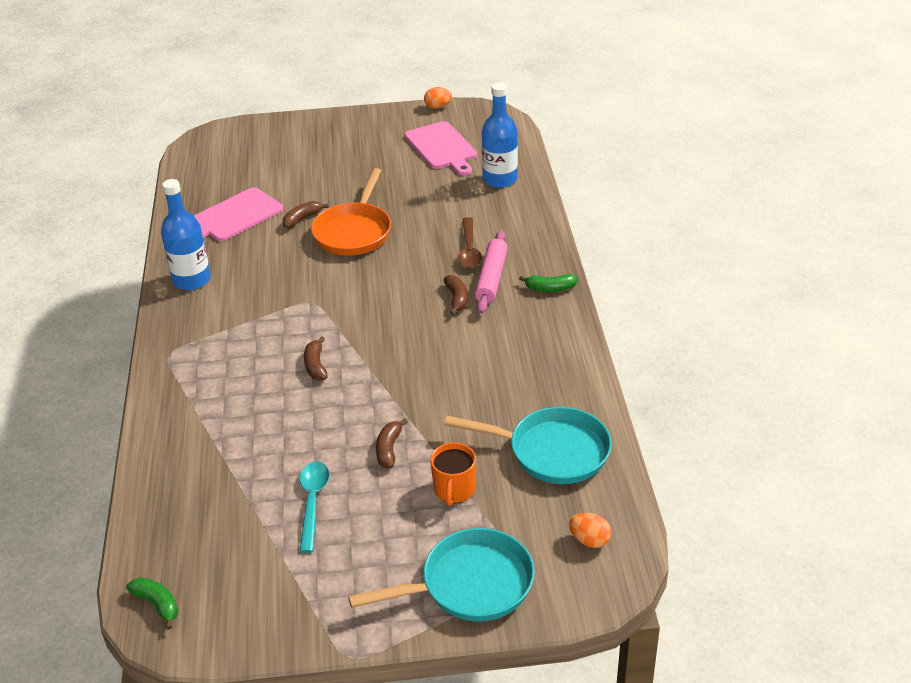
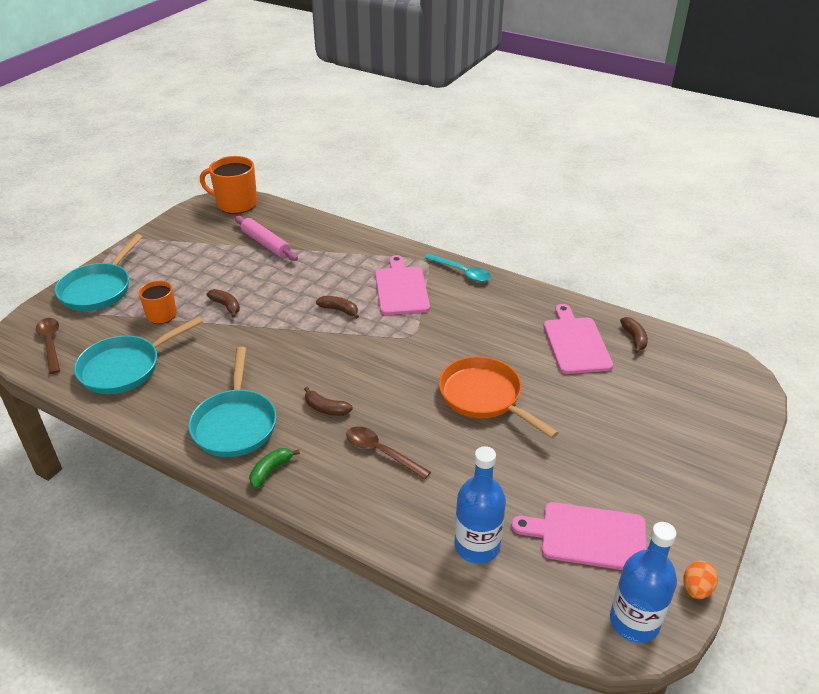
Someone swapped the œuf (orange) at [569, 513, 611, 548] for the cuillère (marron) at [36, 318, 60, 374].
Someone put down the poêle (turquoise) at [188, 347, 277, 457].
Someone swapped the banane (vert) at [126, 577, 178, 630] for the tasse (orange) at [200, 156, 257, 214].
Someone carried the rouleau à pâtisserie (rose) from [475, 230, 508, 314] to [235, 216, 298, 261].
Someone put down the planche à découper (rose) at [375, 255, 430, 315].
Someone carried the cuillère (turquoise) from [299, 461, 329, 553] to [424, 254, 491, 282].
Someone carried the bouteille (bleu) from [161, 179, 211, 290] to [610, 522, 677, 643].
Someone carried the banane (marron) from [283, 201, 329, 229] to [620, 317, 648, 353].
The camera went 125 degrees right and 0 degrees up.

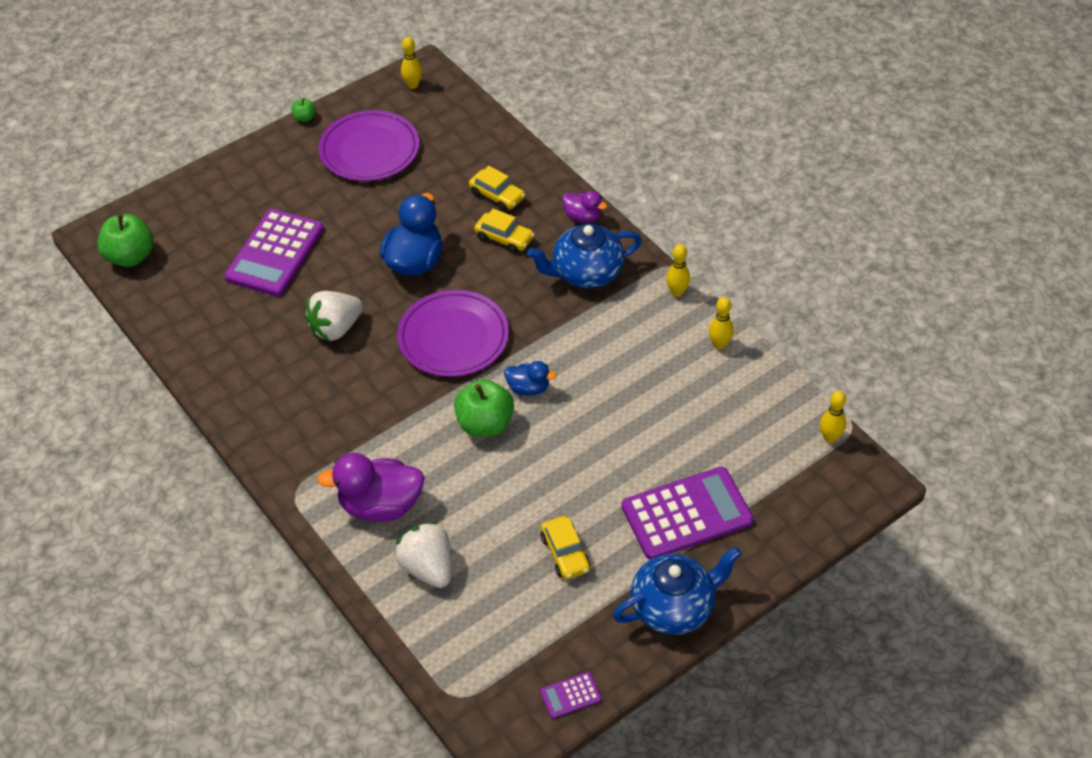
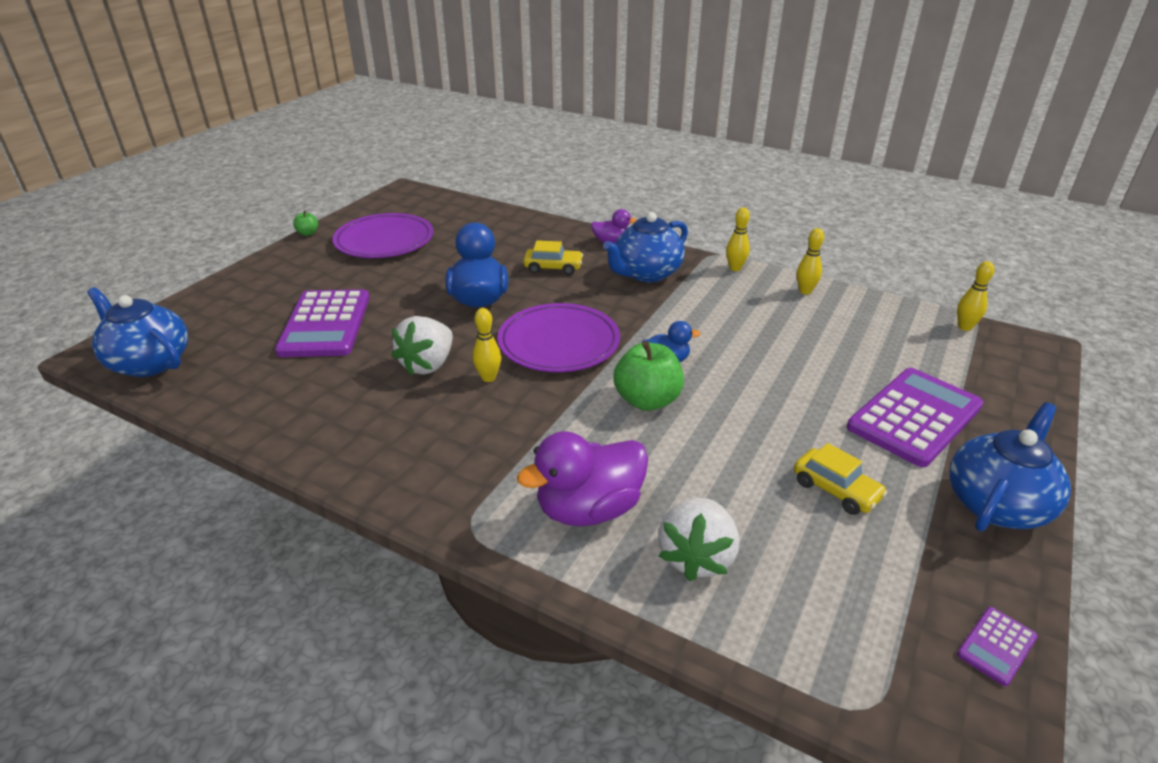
Someone swapped the pomme (vert) at [97, 214, 153, 267] for the théière (bleu) at [87, 287, 188, 377].
Someone carried the quille (jaune) from [401, 37, 422, 89] to [473, 308, 501, 382].
Someone rotated the fraise (blanc) at [394, 521, 452, 588] by 105 degrees counterclockwise.
Someone took away the voiture (jaune) at [469, 166, 525, 211].
The camera went 25 degrees left and 15 degrees down.

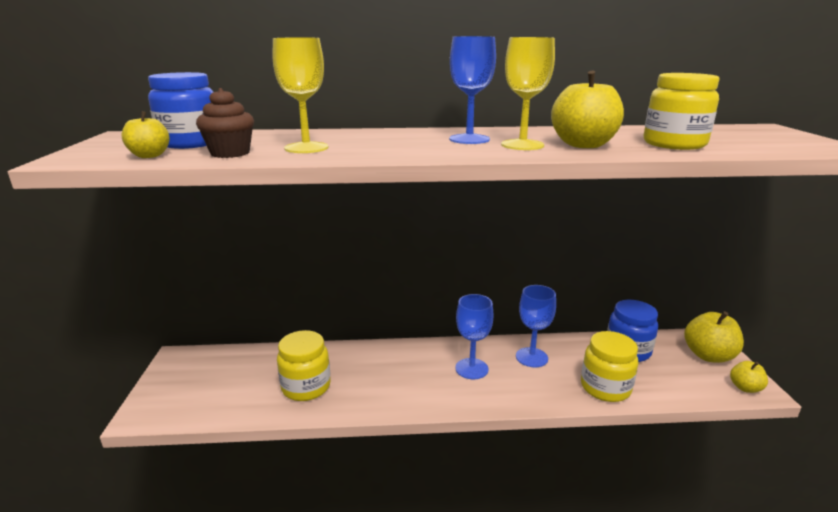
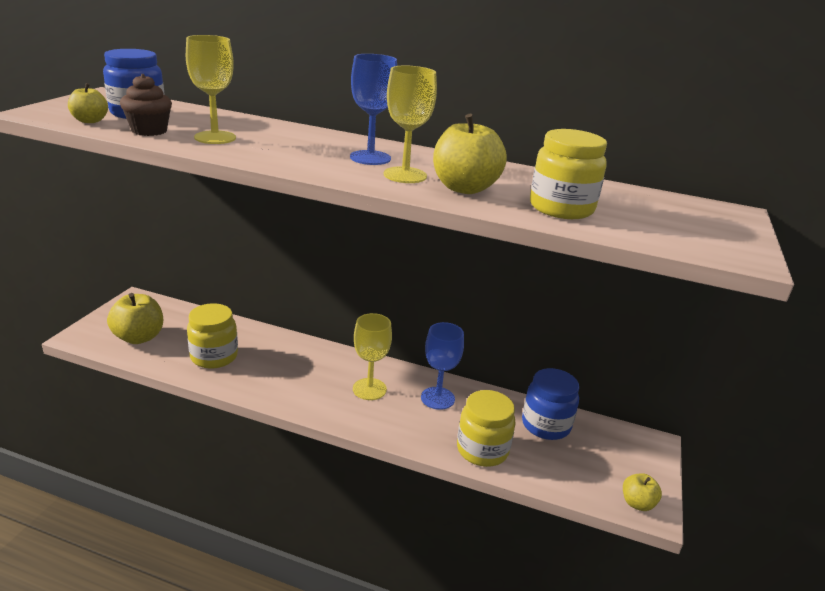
Someone carried the pomme (jaune) from [684, 311, 744, 363] to [107, 293, 163, 344].
Someone repainted the verre à pied (bleu) at [455, 294, 494, 379], which became the verre à pied (jaune) at [353, 313, 392, 400].
The camera went 20 degrees right and 5 degrees up.

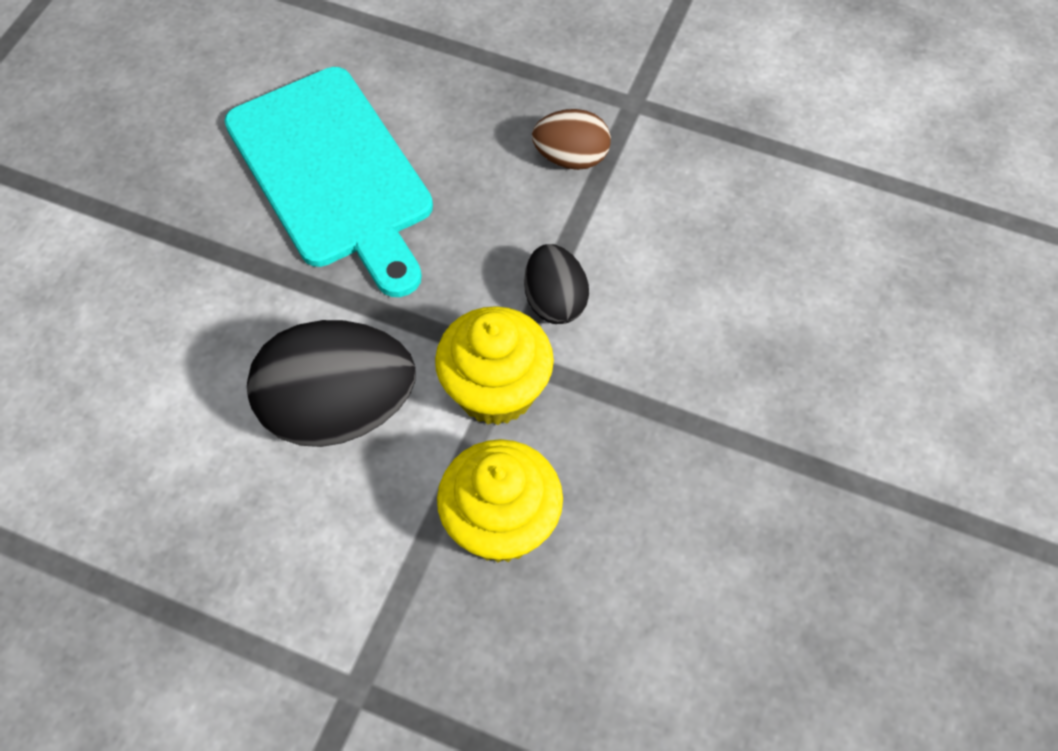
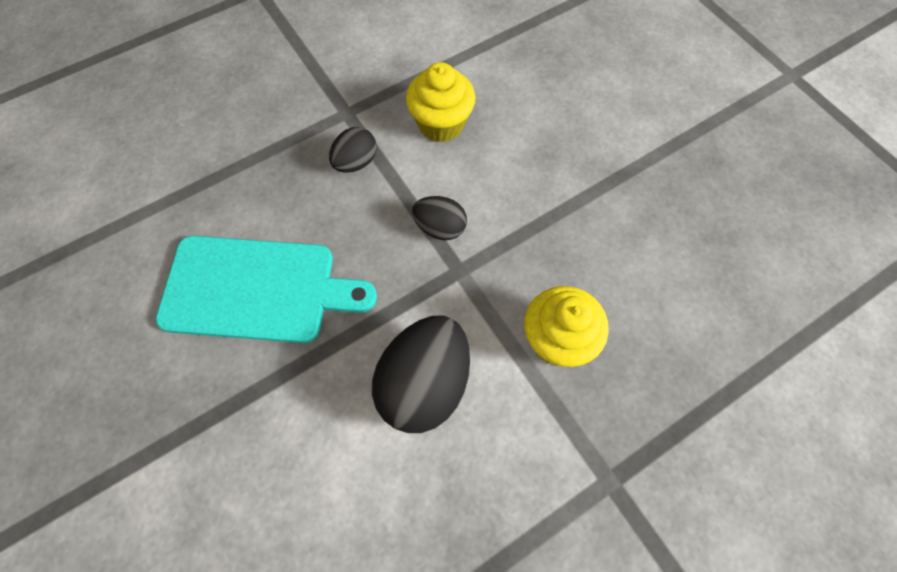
Someone repainted the œuf (marron) at [532, 109, 611, 170], which became the œuf (noir) at [329, 127, 377, 173].
Someone carried the muffin (jaune) from [435, 306, 554, 425] to [406, 62, 475, 143].
The camera went 55 degrees left and 5 degrees up.

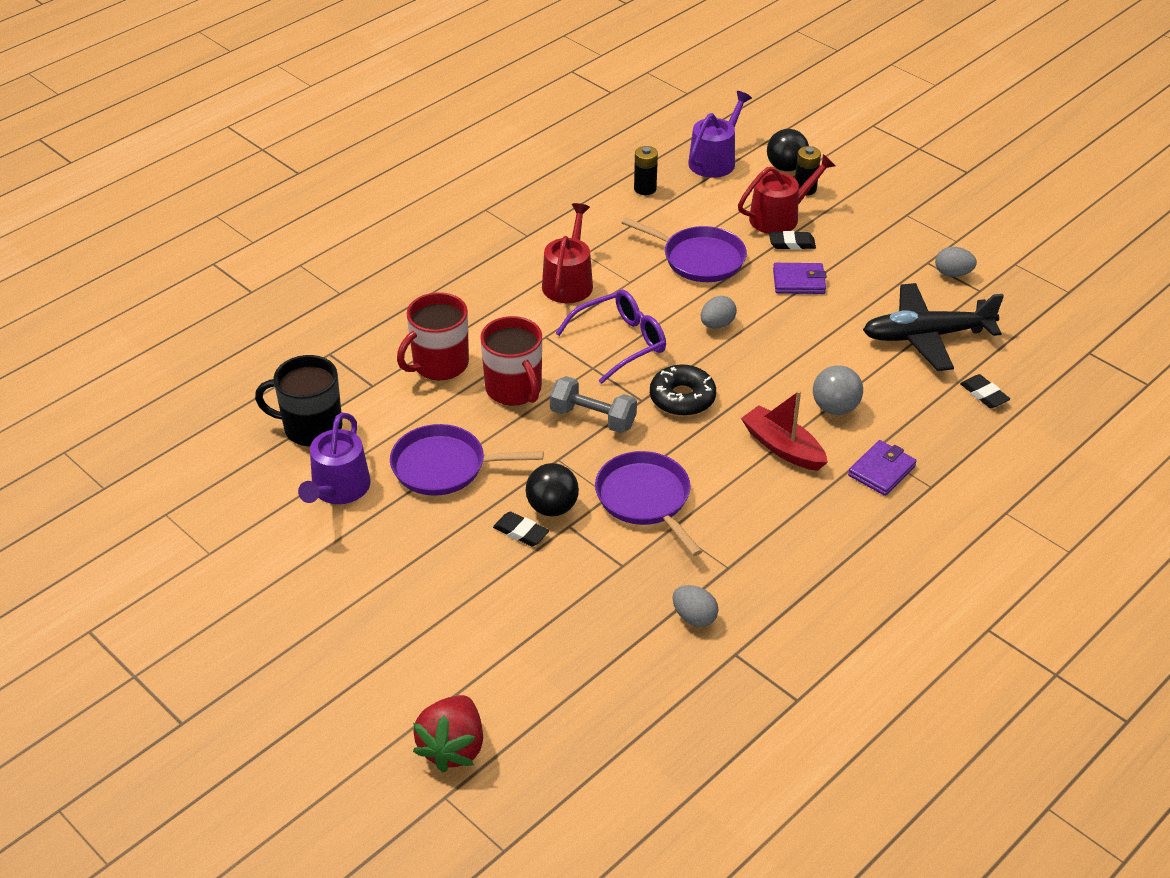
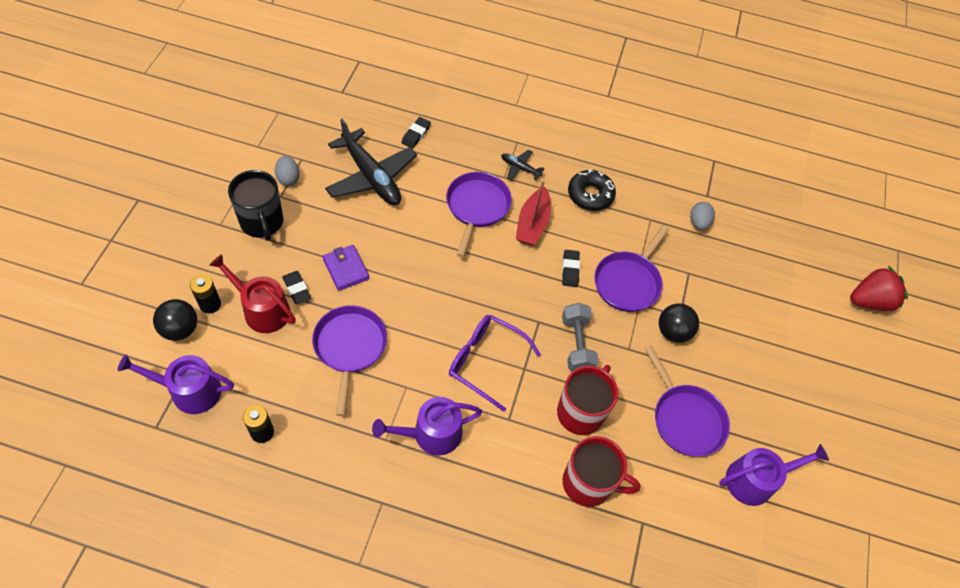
Someone carried the tasse (noir) from [255, 355, 343, 446] to [228, 170, 283, 241].
Someone repainted the arrosoir (rouge) at [542, 203, 593, 303], which became the arrosoir (violet) at [372, 397, 483, 456].
Someone swapped the balle (gris) at [813, 365, 863, 415] for the poêle (violet) at [446, 172, 512, 257].
Someone swapped the portefeuille (violet) at [848, 440, 917, 496] for the avion (noir) at [501, 150, 545, 181].
Someone carried the gomme (noir) from [493, 512, 549, 547] to [562, 250, 580, 287].
Someone carried the beignet (noir) from [650, 364, 716, 416] to [568, 169, 616, 211].
Someone took away the œuf (gris) at [701, 296, 737, 329].
The camera went 125 degrees left and 15 degrees up.

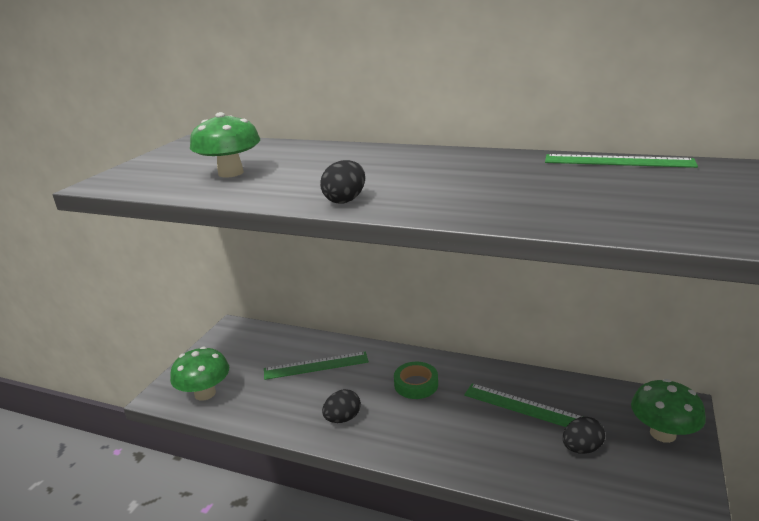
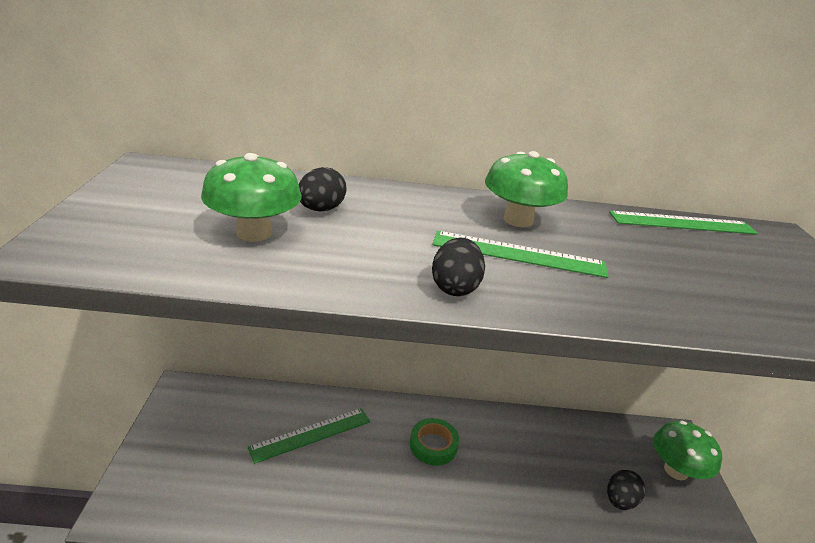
Someone carried the œuf (noir) from [322, 389, 361, 423] to [299, 167, 347, 211].
Someone carried the règle (vert) from [464, 383, 583, 427] to [433, 231, 609, 278].
Someone carried the champignon (vert) from [170, 346, 229, 401] to [485, 151, 568, 227].
The camera went 25 degrees left and 5 degrees up.

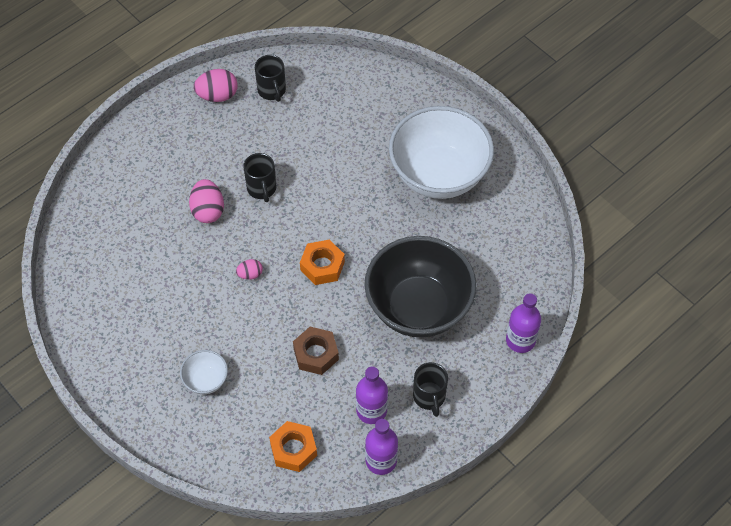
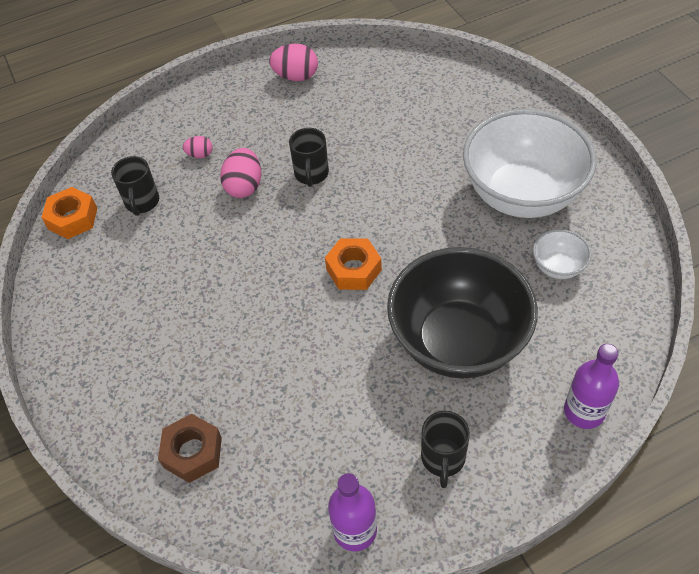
Someone carried the écrou (orange) from [269, 421, 317, 472] to [41, 187, 97, 239].
Someone carried the tasse (noir) from [255, 55, 286, 102] to [111, 156, 159, 216].
Someone carried the écrou (marron) from [293, 327, 339, 375] to [158, 414, 222, 483].
Someone carried the œuf (rose) from [236, 259, 263, 280] to [183, 136, 213, 158].
Someone carried the bol (blanc) from [180, 350, 228, 394] to [533, 229, 591, 279].
Someone took away the bouteille (violet) at [356, 367, 388, 424].
The camera went 20 degrees right and 5 degrees down.

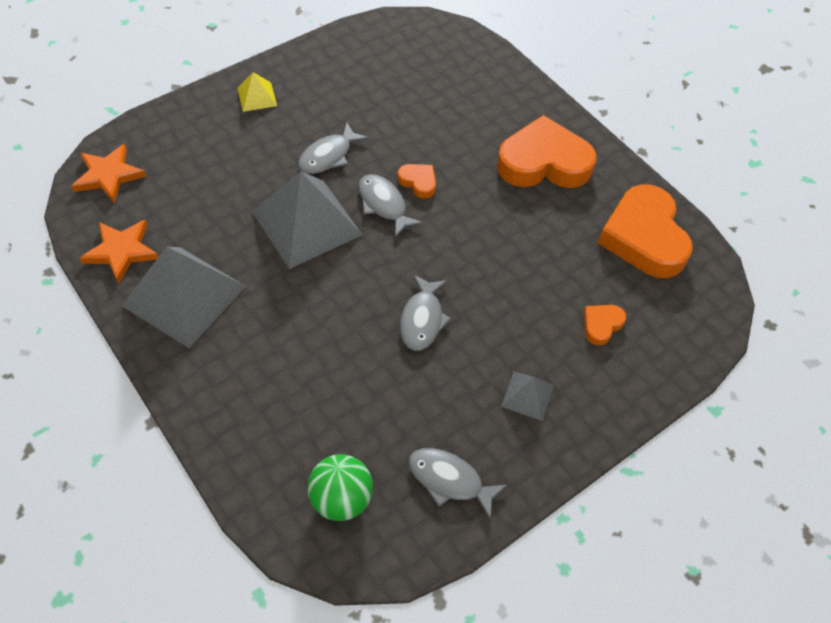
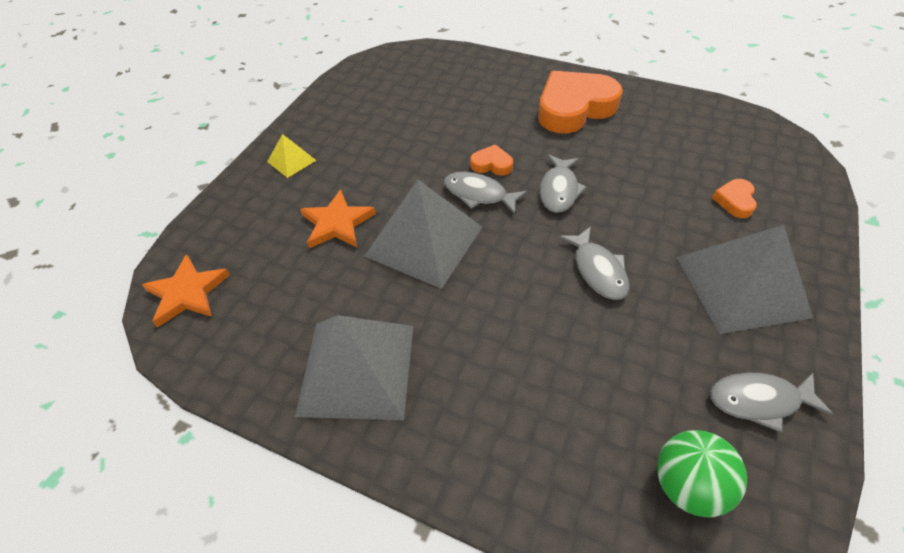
Someone carried the étoile (orange) from [79, 219, 158, 284] to [300, 189, 376, 248].
Someone carried the poisson (gris) from [298, 123, 369, 174] to [540, 154, 587, 213].
Someone scaled the pyramide (gris) at [501, 371, 554, 421] by 2.15.
Someone took away the cœur (orange) at [598, 184, 693, 278].
The camera went 25 degrees left and 5 degrees down.

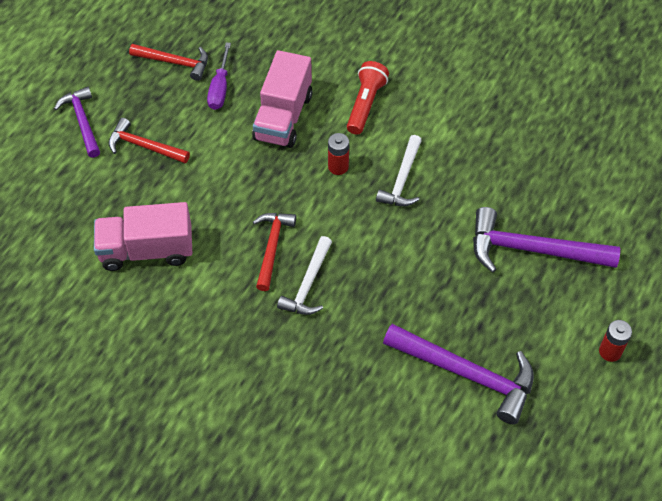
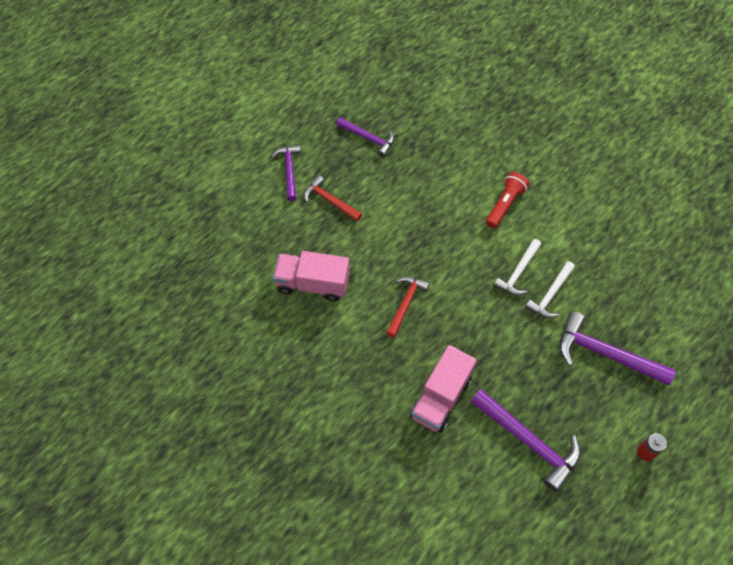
Someone repainted the marteau (rouge) at [129, 44, 208, 81], which became the marteau (violet) at [336, 117, 394, 157].
Someone carried the camion (rose) from [252, 50, 313, 148] to [410, 345, 477, 433].
Someone carried the marteau (blanc) from [277, 236, 332, 315] to [525, 261, 575, 318].
Someone took away the tournevis (violet) at [207, 42, 231, 110].
Someone took away the pile (rouge) at [328, 133, 349, 175].
The camera went 15 degrees right and 5 degrees up.

